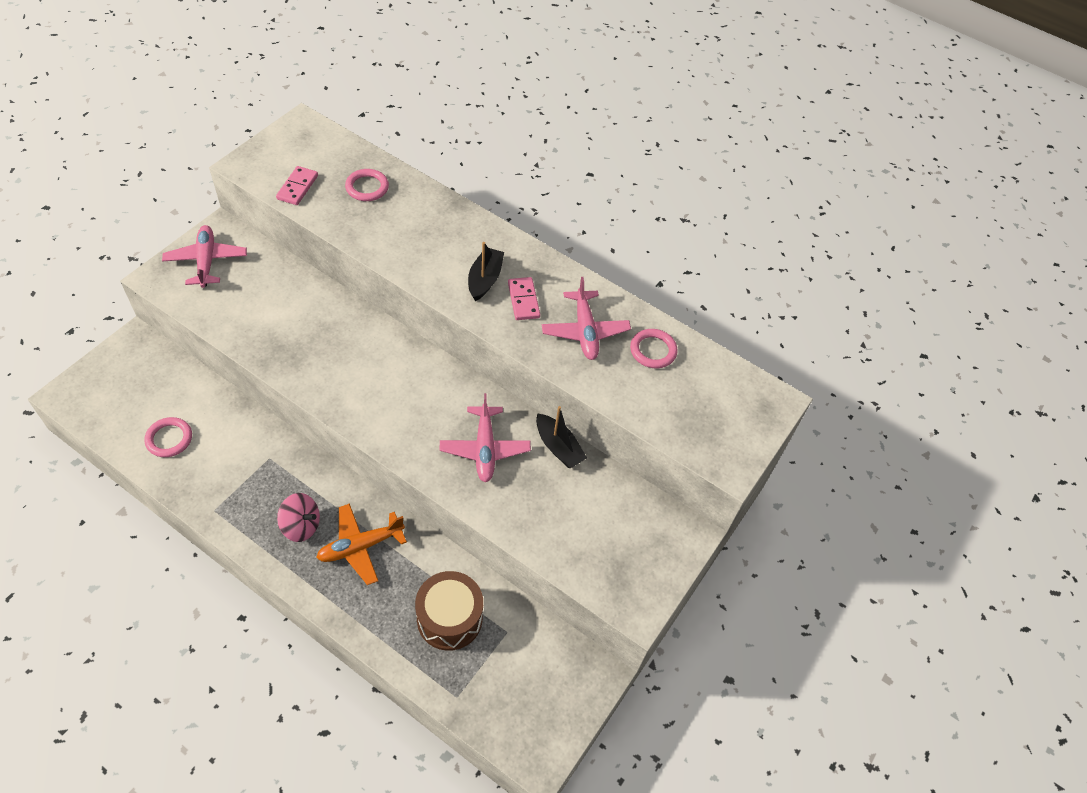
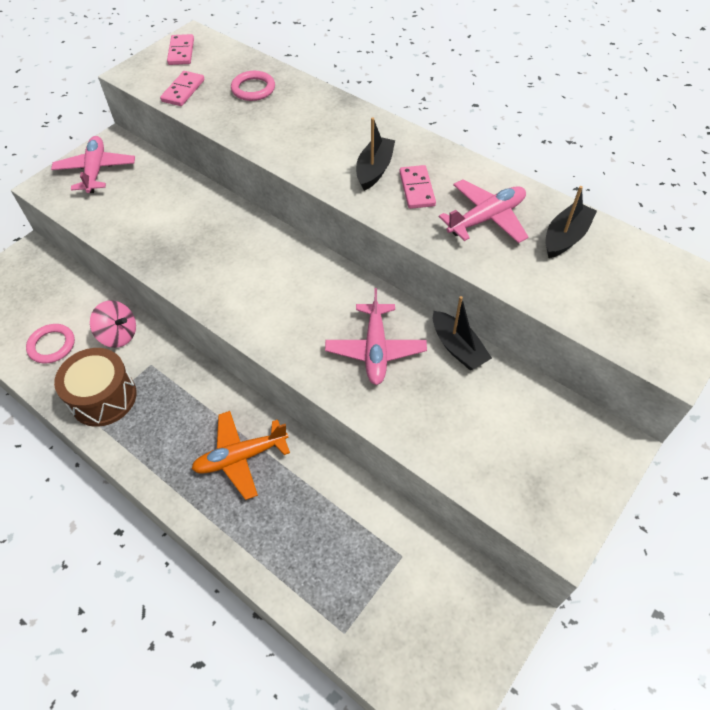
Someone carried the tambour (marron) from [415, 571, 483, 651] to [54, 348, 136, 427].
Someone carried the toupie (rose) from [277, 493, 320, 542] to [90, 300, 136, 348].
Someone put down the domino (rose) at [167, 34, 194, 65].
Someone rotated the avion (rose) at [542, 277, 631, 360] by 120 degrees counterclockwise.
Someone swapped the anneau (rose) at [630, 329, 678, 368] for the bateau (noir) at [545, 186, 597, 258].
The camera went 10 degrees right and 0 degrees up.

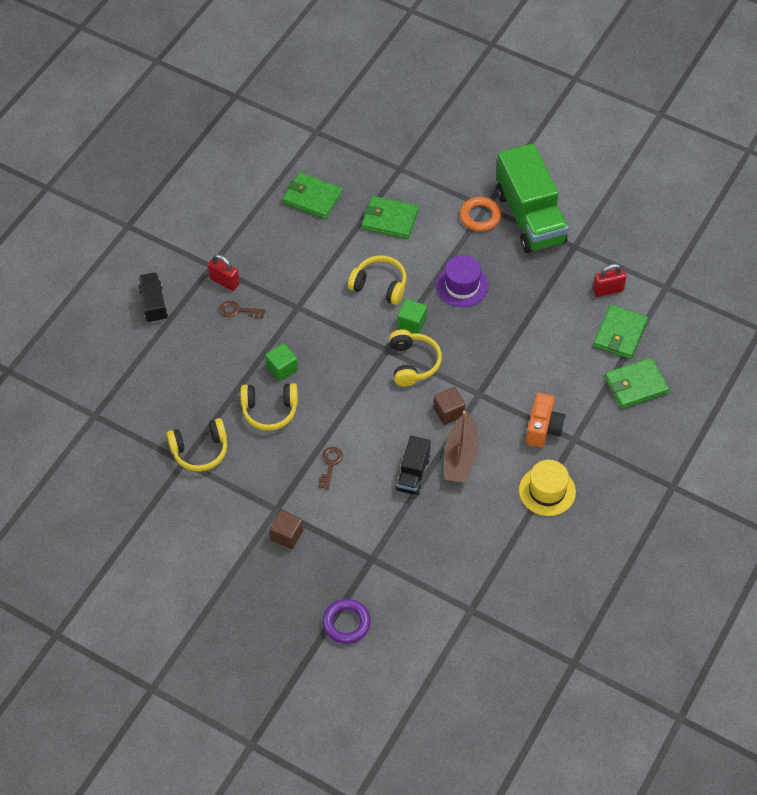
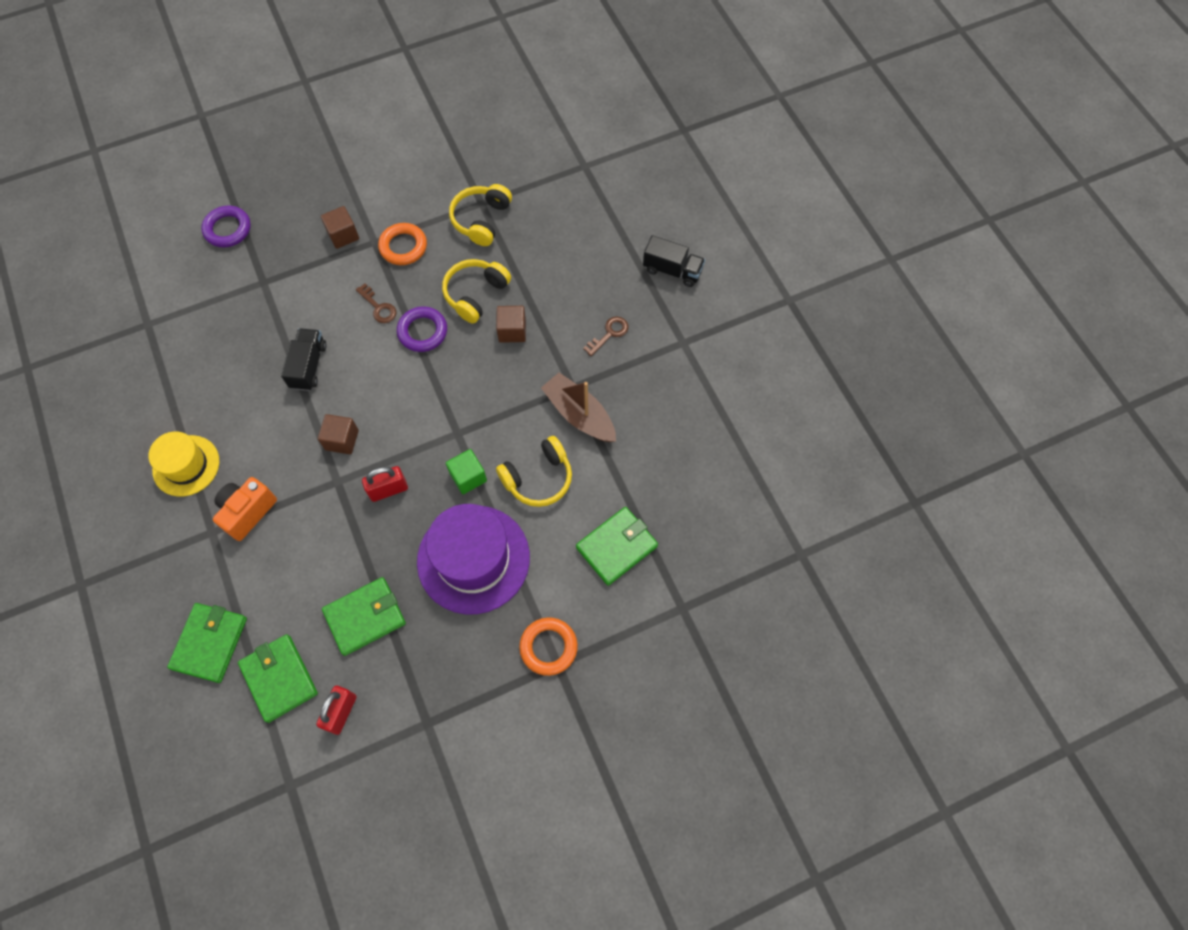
Someone rotated the appareil photo (orange) at [526, 393, 565, 448] by 75 degrees clockwise.
Someone rotated the camion (noir) at [396, 436, 430, 495] by 45 degrees clockwise.
Someone carried the portefeuille (vert) from [282, 172, 342, 219] to [322, 577, 406, 656].
Someone carried the cadenas (rouge) from [208, 254, 240, 291] to [362, 466, 408, 502].
Someone put down the anneau (orange) at [378, 223, 427, 265].
Someone put down the anneau (violet) at [397, 306, 447, 352].
Someone scaled the chapeau (violet) at [436, 255, 489, 307] by 1.64.
Someone repainted the cube (vert) at [265, 343, 298, 382], which became the cube (marron) at [496, 306, 526, 343].
Someone carried the bateau (marron) from [444, 411, 478, 483] to [541, 373, 616, 442].
Someone took away the casque audio (jaune) at [389, 329, 442, 387].
Someone took away the camion (vert) at [496, 143, 569, 253].
The camera went 125 degrees right and 10 degrees up.

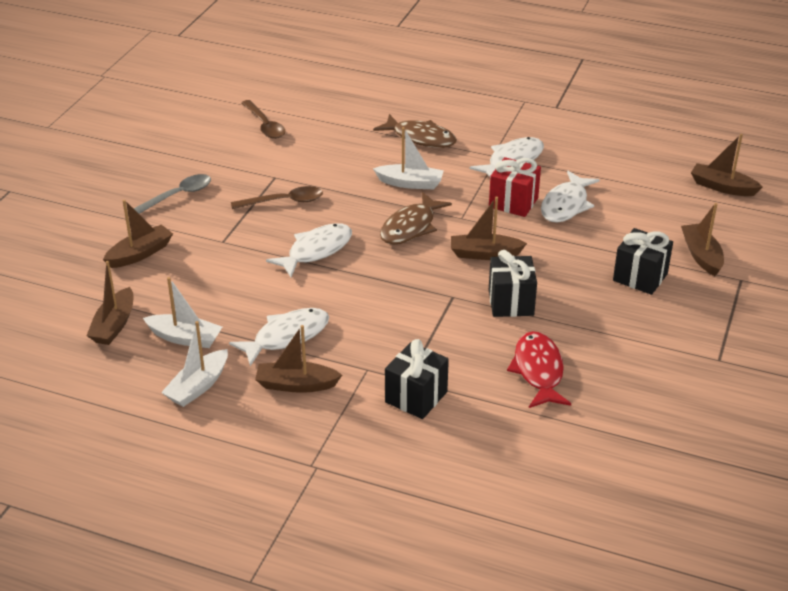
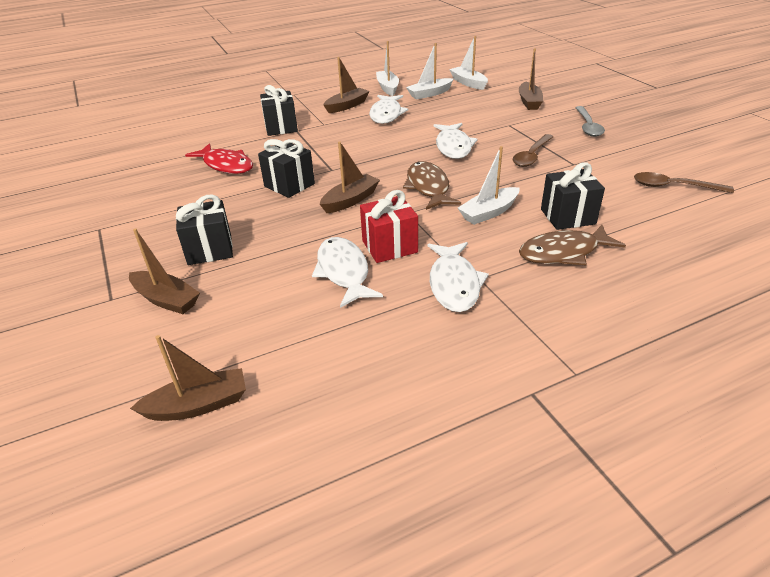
Someone repainted the bateau (marron) at [87, 261, 133, 345], which became the bateau (blanc) at [449, 36, 488, 90].
Someone put down the cadeau (noir) at [541, 162, 605, 230].
The camera went 135 degrees right and 0 degrees up.

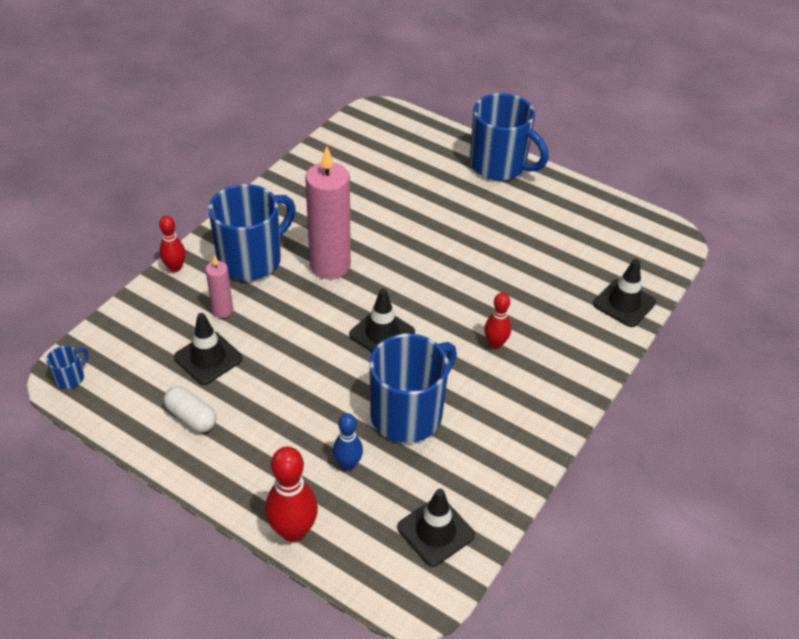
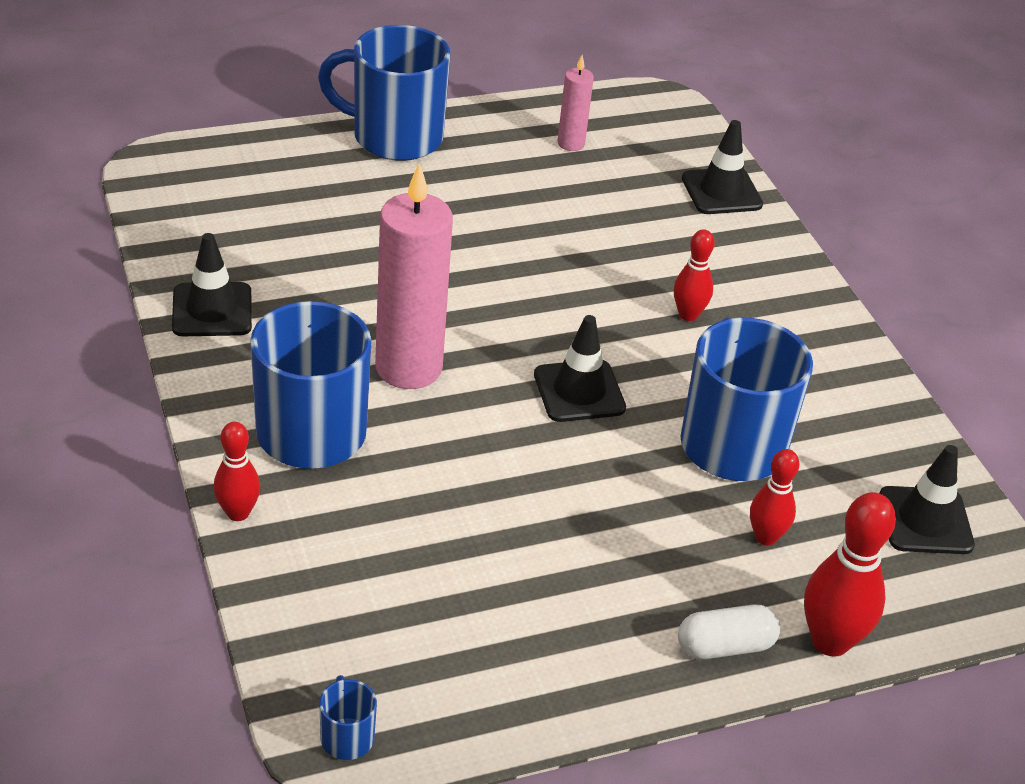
Someone carried the cône de chantier (noir) from [174, 313, 243, 385] to [172, 233, 252, 336].
Someone rotated the tasse (bleu) at [469, 93, 549, 181] by 150 degrees counterclockwise.
Someone carried the bougie (rose) from [206, 255, 233, 318] to [557, 55, 594, 151].
Someone carried the gélule (blanc) from [164, 386, 216, 432] to [678, 605, 781, 659].
Someone repainted the quille (bleu) at [333, 413, 363, 470], which became the quille (rouge) at [750, 449, 799, 546].
The camera went 55 degrees left and 5 degrees down.

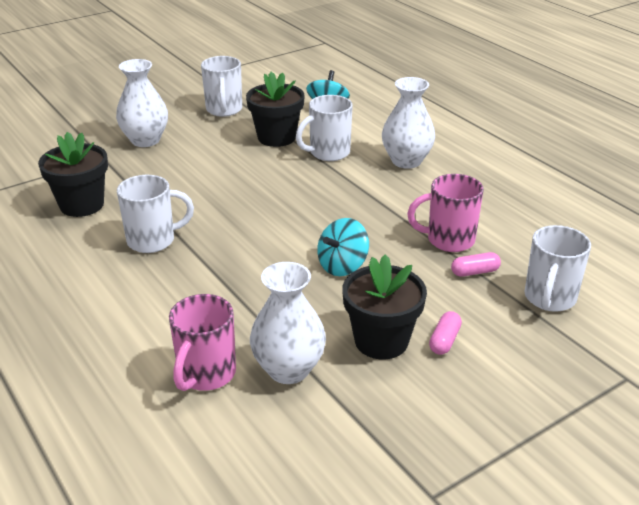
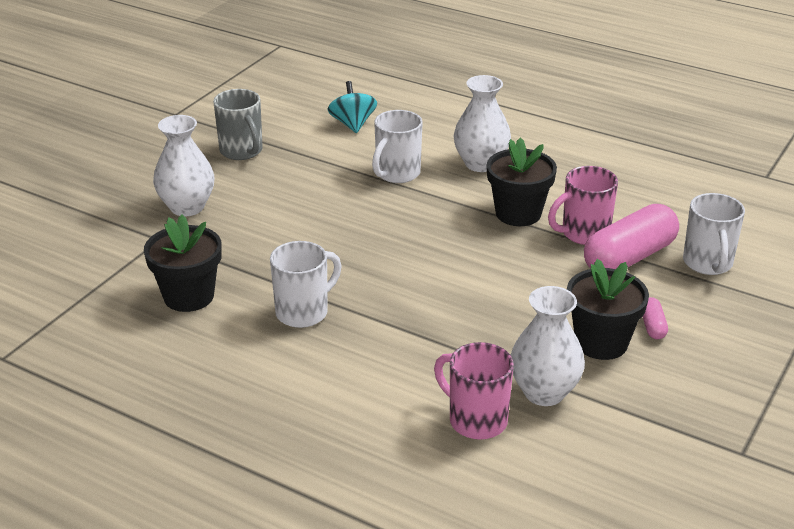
Someone repainted the tasse (blanc) at [201, 56, 242, 117], which became the tasse (gris) at [213, 89, 263, 160].
Someone rotated the tasse (rose) at [169, 294, 236, 391] by 135 degrees clockwise.
Someone carried the pot de fleurs (noir) from [246, 72, 305, 147] to [487, 137, 557, 226].
Someone scaled the gélule (rose) at [451, 252, 501, 277] by 2.31.
Someone took away the toupie (turquoise) at [317, 218, 369, 276].
The camera went 25 degrees left and 0 degrees up.

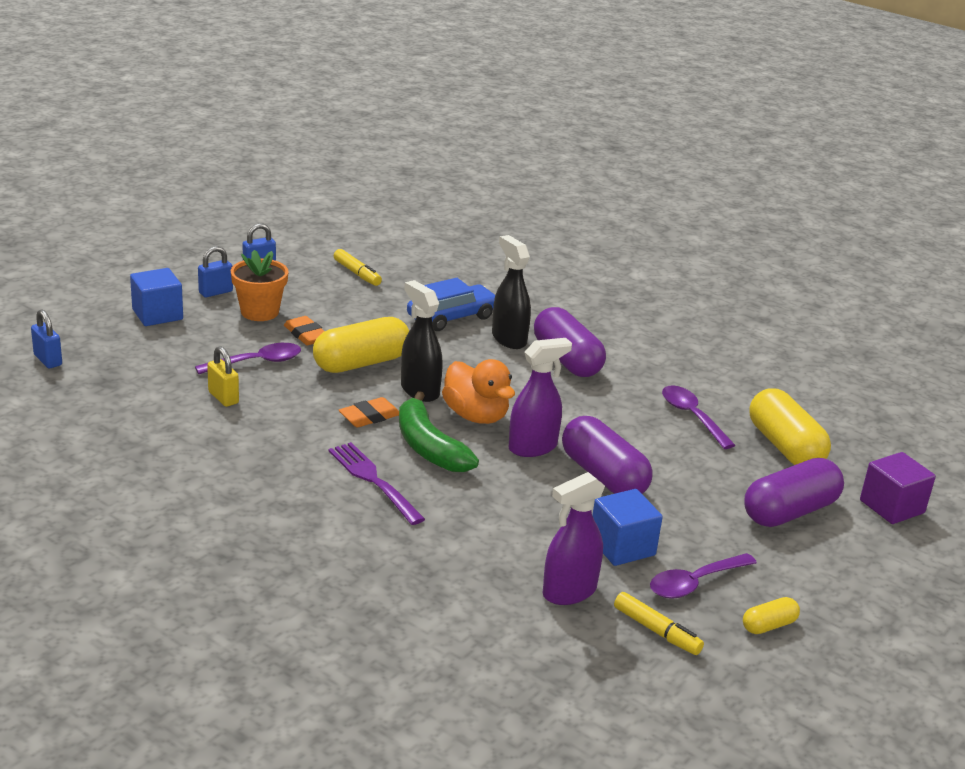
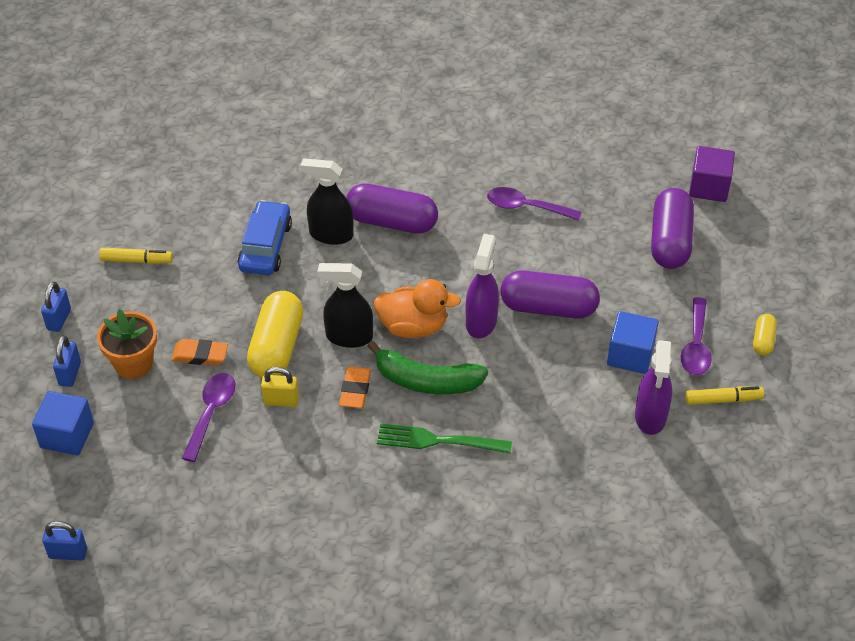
Someone carried the cadenas (jaune) from [207, 346, 239, 407] to [261, 367, 299, 407].
Someone repainted the fourchette (violet) at [328, 442, 425, 525], which became the fourchette (vert) at [377, 423, 512, 454].
Someone took away the gélule (jaune) at [749, 388, 831, 465].
The camera went 45 degrees left and 20 degrees up.

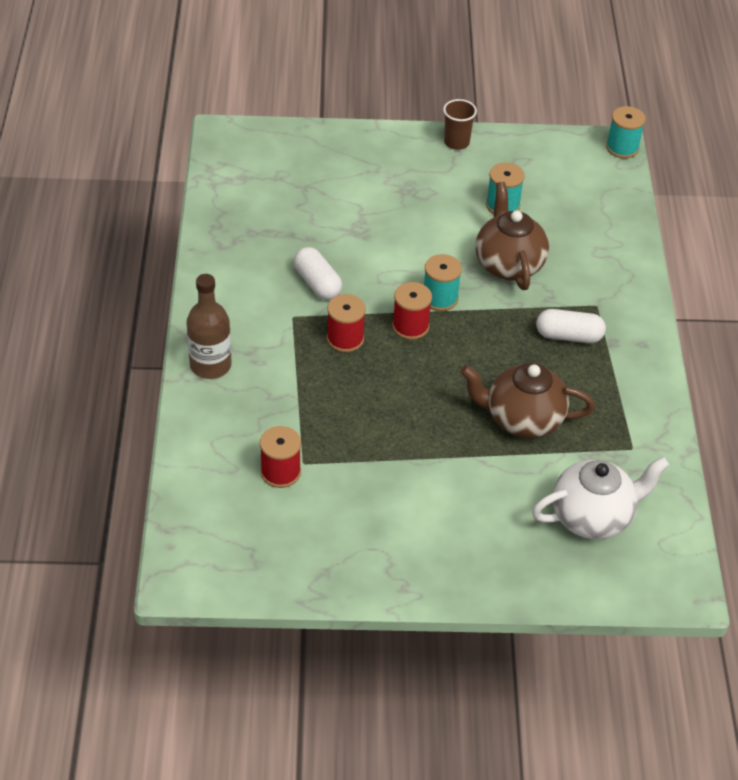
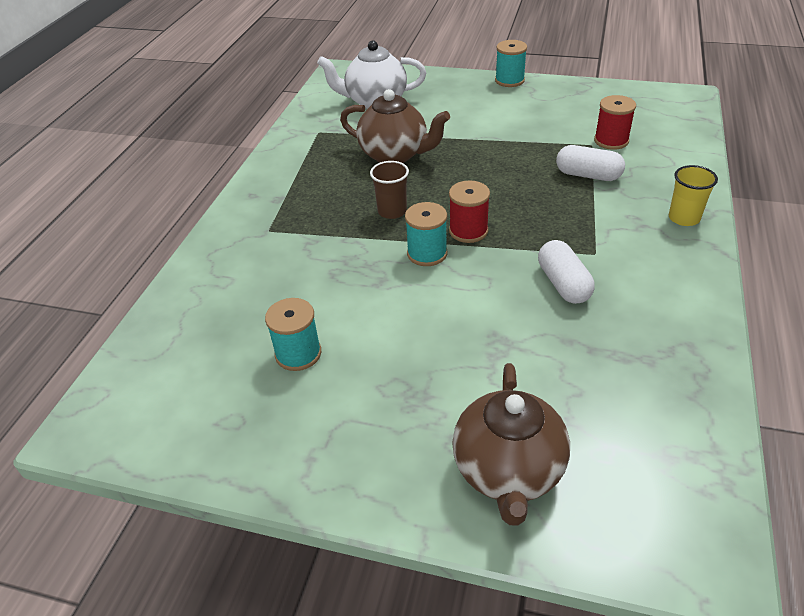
Someone carried the gobelet (marron) from [443, 99, 477, 150] to [370, 161, 409, 219].
Someone carried the théière (marron) from [475, 182, 549, 290] to [452, 363, 570, 526].
Someone carried the bobine (turquoise) from [606, 106, 646, 158] to [495, 40, 527, 87].
Someone carried the gélule (blanc) from [536, 309, 606, 343] to [556, 145, 625, 181].
Someone swapped the bouteille (marron) at [186, 274, 232, 379] for the gobelet (jaune) at [669, 165, 718, 226].
Someone took away the bobine (rouge) at [327, 294, 366, 352].
The camera went 160 degrees left and 5 degrees down.

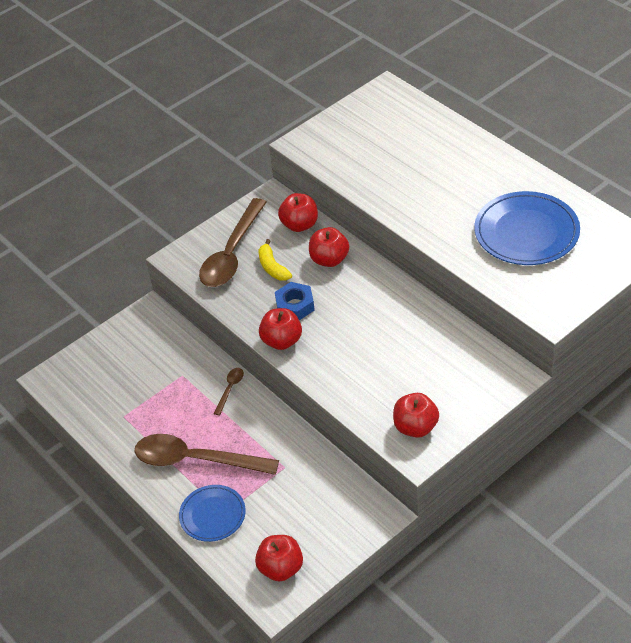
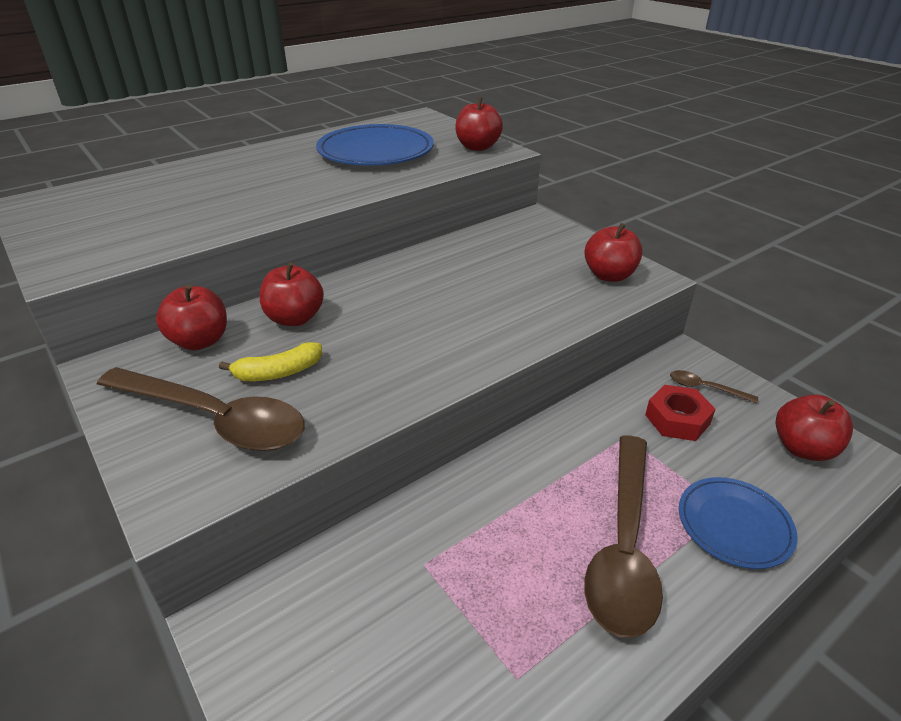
Someone carried the pomme (rouge) from [259, 308, 302, 350] to [455, 97, 503, 151].
Someone put down the écrou (rouge) at [645, 385, 716, 441].
Someone carried the cuillère (marron) from [214, 368, 244, 416] to [670, 370, 758, 404].
Someone took away the écrou (bleu) at [275, 282, 315, 320].
The camera went 90 degrees left and 10 degrees down.

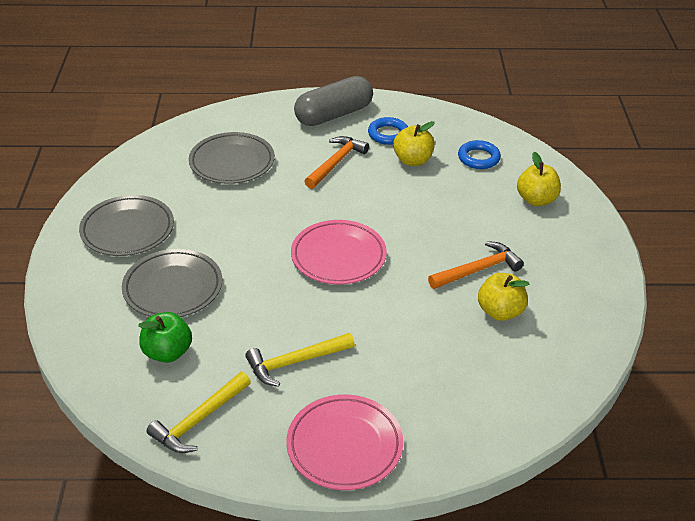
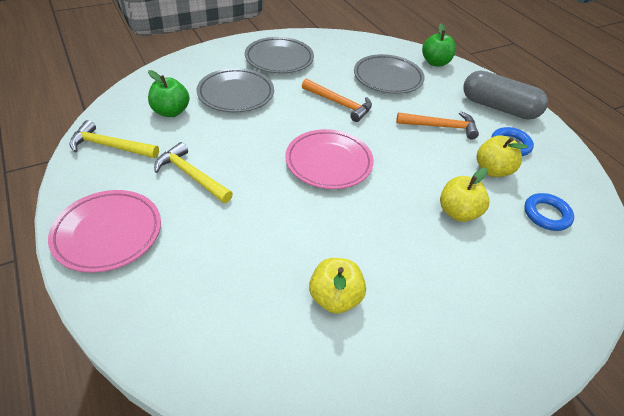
Someone carried the marteau (orange) from [428, 241, 524, 289] to [302, 79, 372, 122].
Someone put down the pomme (vert) at [422, 23, 456, 67].
Someone carried the pomme (jaune) from [517, 152, 561, 206] to [440, 168, 489, 222].
The camera went 60 degrees right and 5 degrees up.

